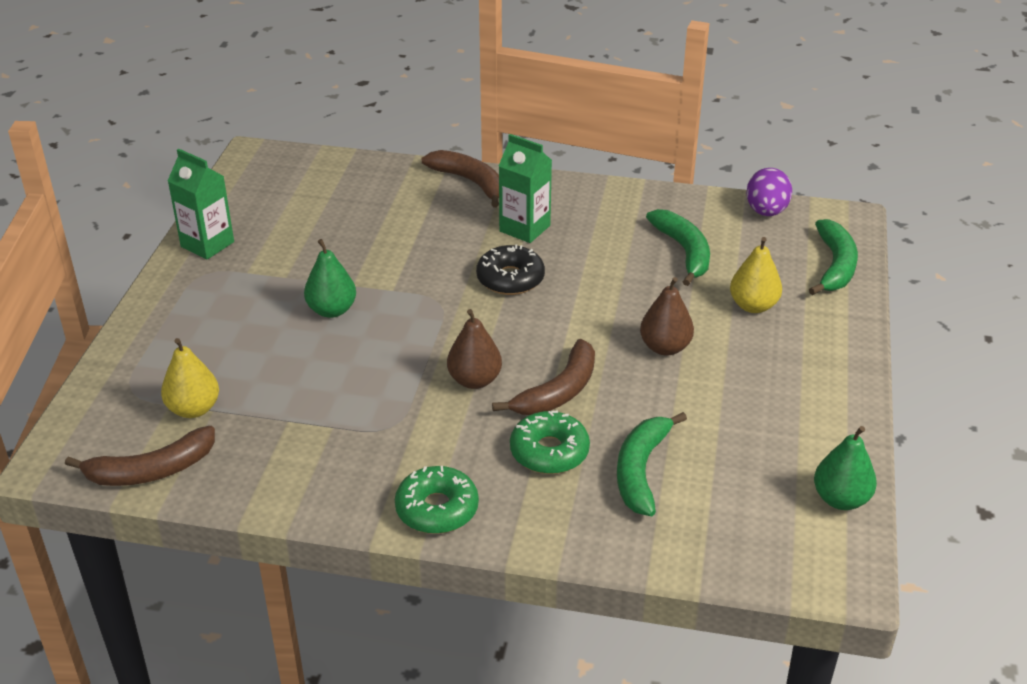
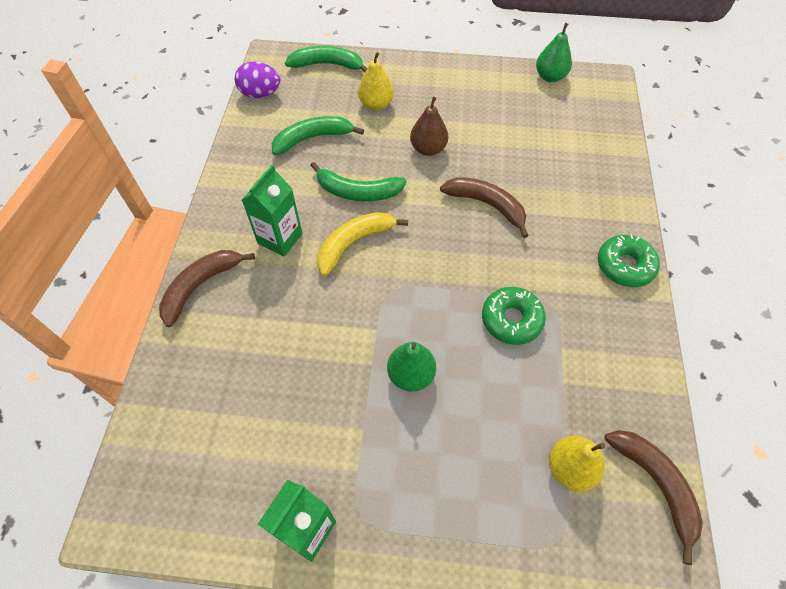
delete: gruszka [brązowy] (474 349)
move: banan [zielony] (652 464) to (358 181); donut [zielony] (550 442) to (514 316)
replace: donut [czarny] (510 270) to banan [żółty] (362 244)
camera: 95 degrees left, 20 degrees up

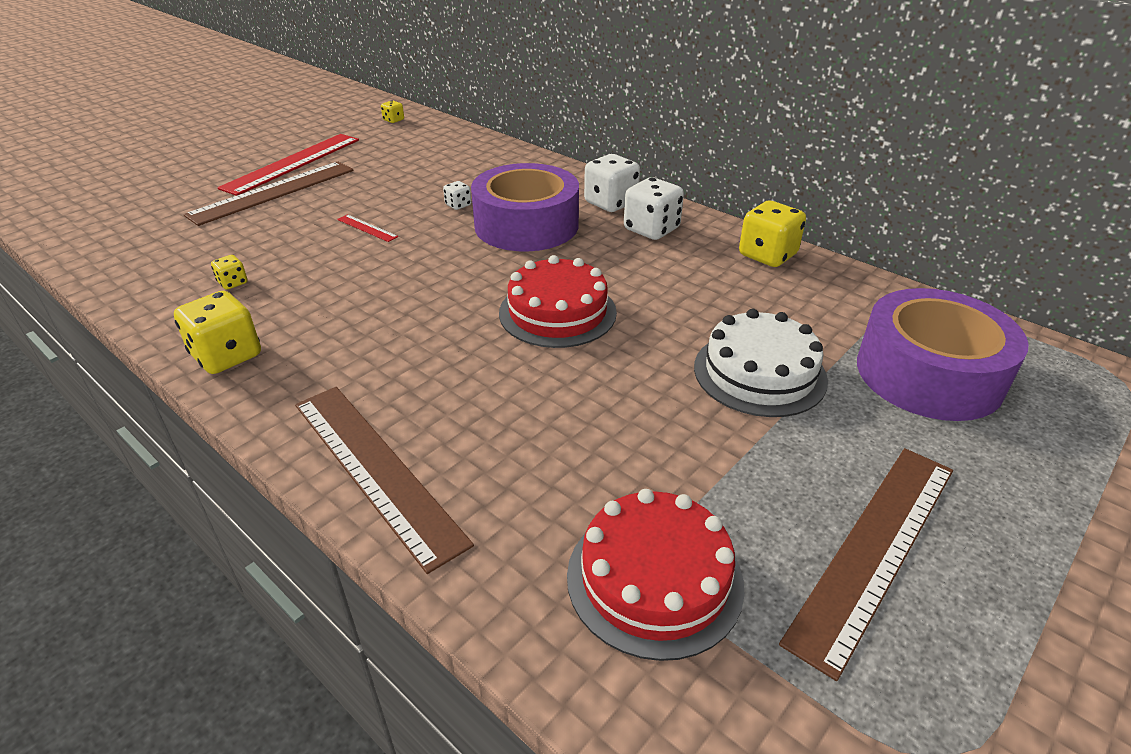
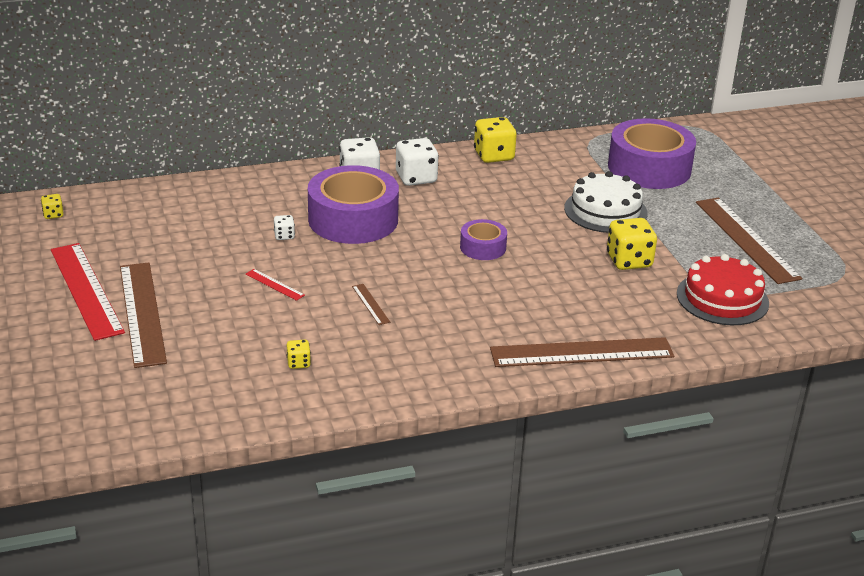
insert: linijka [brązowy] (371 304)
move: kostka do gry [żółty] (217 332) to (632 244)
replace: tort [czerwony] (558 301) to taśma klejąca [fioletowy] (483 239)
rotate: linijka [czerwony] (367 228) = (275 285) 60 degrees clockwise
camera: 60 degrees left, 5 degrees down

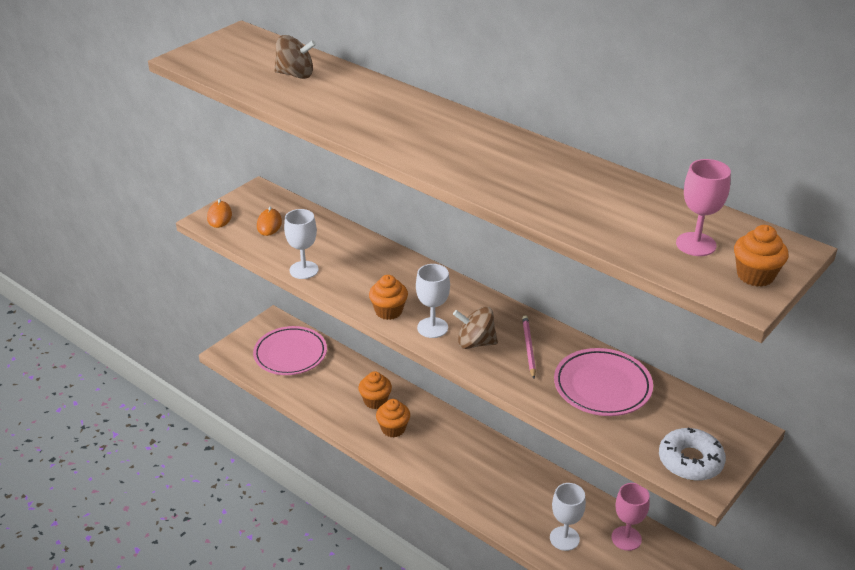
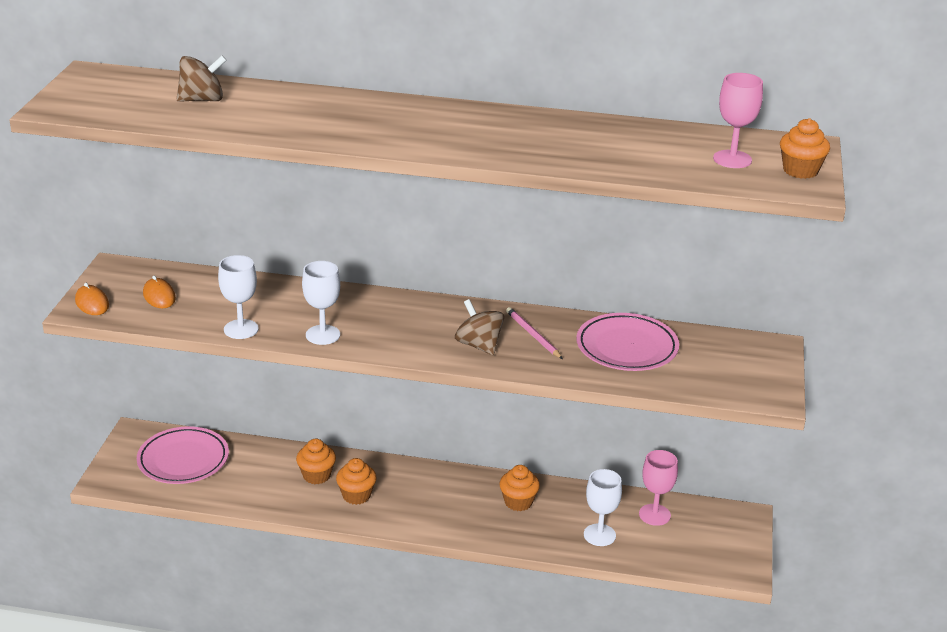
delete: donut [biały] (692 454)
move: kielich [biały] (433 301) to (321 303); muffinka [pomarańczowy] (388 297) to (519 488)
rotate: bączek [brązowy] (475 328) = (479 327) 75 degrees clockwise
camera: 30 degrees left, 5 degrees down

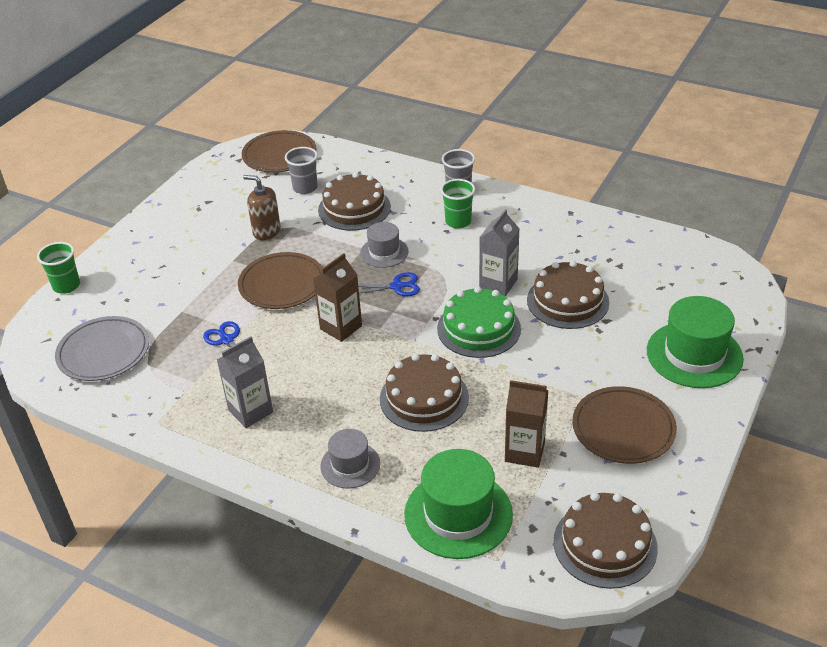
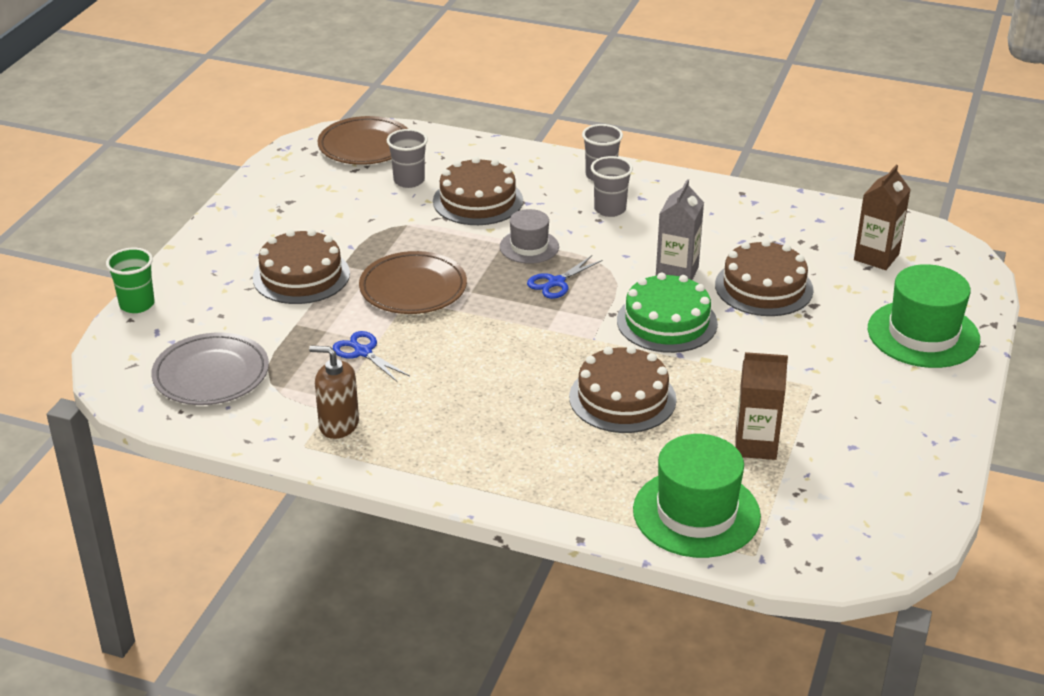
delete: karton mleka [szary] (244 382); kapelusz [szary] (350 459); talerz [brązowy] (624 425)
move: tort [brązowy] (605 540) to (301 266); dozownik mydła [brązowy] (262 207) to (334 392); karton mleka [brązowy] (337 297) to (882 217)
recolor: szklanka [zielony] (458 204) to szklanka [szary] (612 186)
rotate: nożyczki [niebieski] (389 284) = (565 277) 150 degrees clockwise
camera: 10 degrees left, 5 degrees down

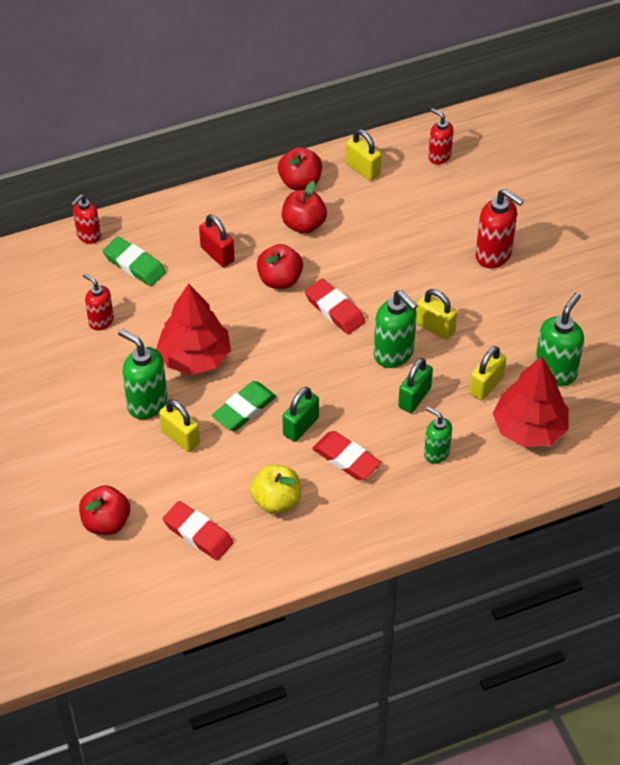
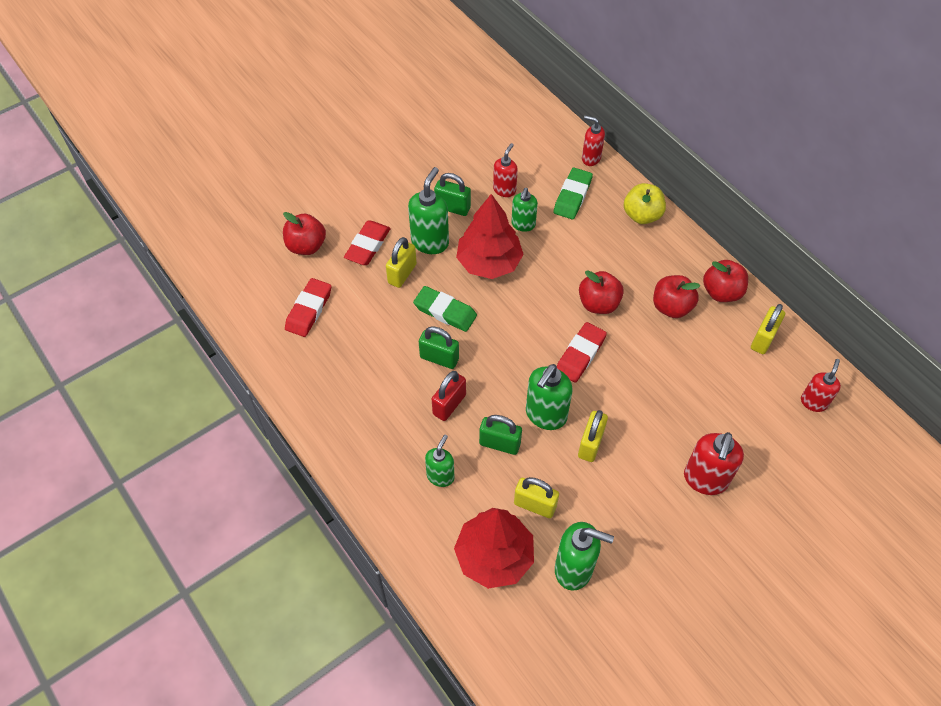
insert: kłódka [zielony] (452 194); dozownik mydła [zielony] (524 210)
move: gumka do mazania [czerwony] (346 455) to (367 242); kłódka [czerwony] (217 240) to (449 396); jabłko [żółty] (275 489) to (645 203)
camera: 75 degrees right, 5 degrees up

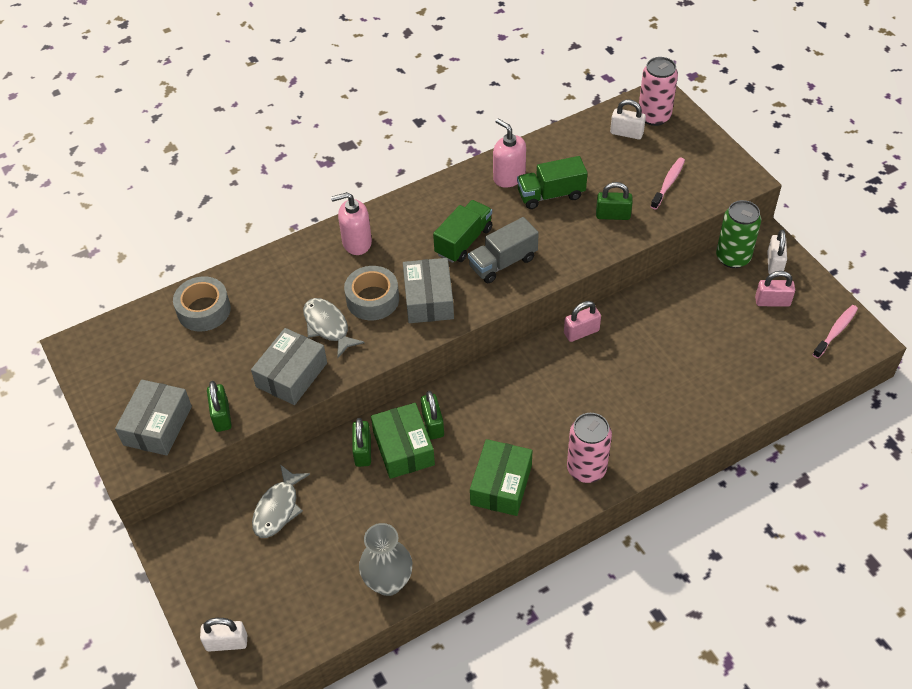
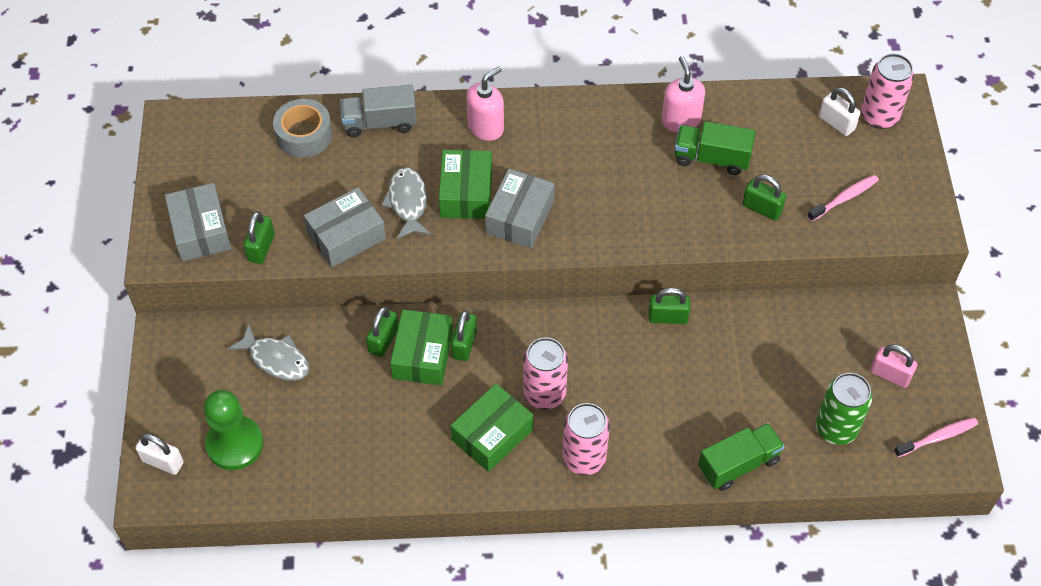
delete: wazon [szary] (385 559); kłódka [biały] (777 251)
insert: pionek [zielony] (233 430); puszka [różowy] (545 374)
move: ciężarówka [szary] (503 250) to (378 111); ciężarówka [zielony] (462 231) to (741 457); puszka [zielony] (738 234) to (844 409)
replace: taśma klejąca [szary] (371 293) to pudełko [zielony] (465 184)
recolor: kłódka [różowy] (582 321) to kłódka [zielony] (669 306)
rotate: pudełko [szary] (153 418) = (198 222) 60 degrees counterclockwise; ryba [szary] (281 501) = (269 352) 105 degrees counterclockwise; dozownik mydła [różowy] (351 223) = (485 104) 120 degrees clockwise
camera: 25 degrees right, 5 degrees up

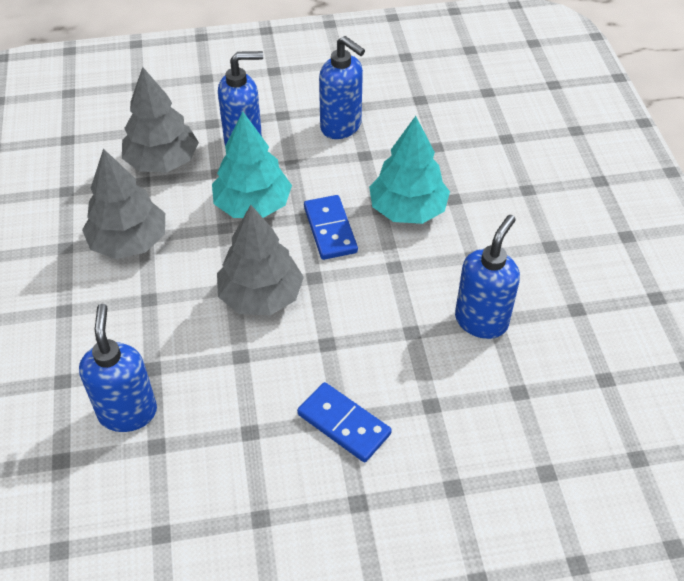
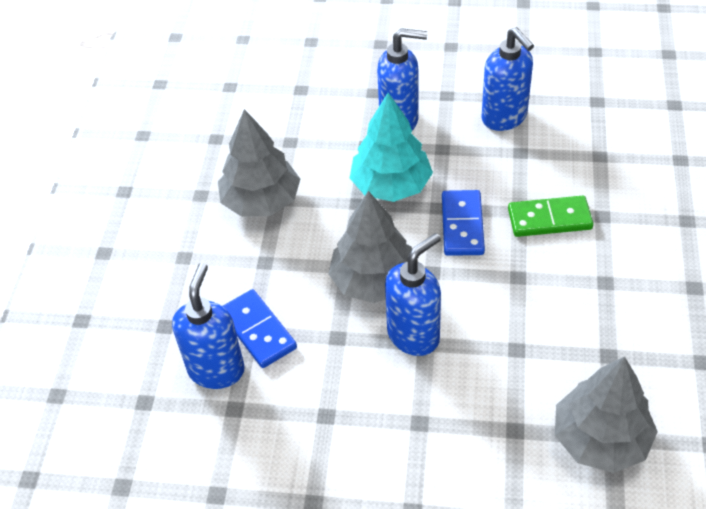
move: kostka domina [niebieski] (344 422) to (260 328); dozownik mydła [niebieski] (487 277) to (413 294); drzewko [szary] (160 120) to (606 415)
replace: drzewko [turkusowy] (409 170) to kostka domina [zielony] (551 216)
camera: 20 degrees right, 0 degrees up

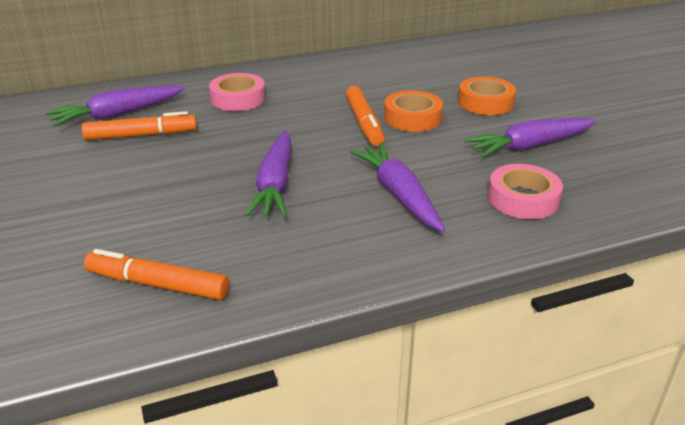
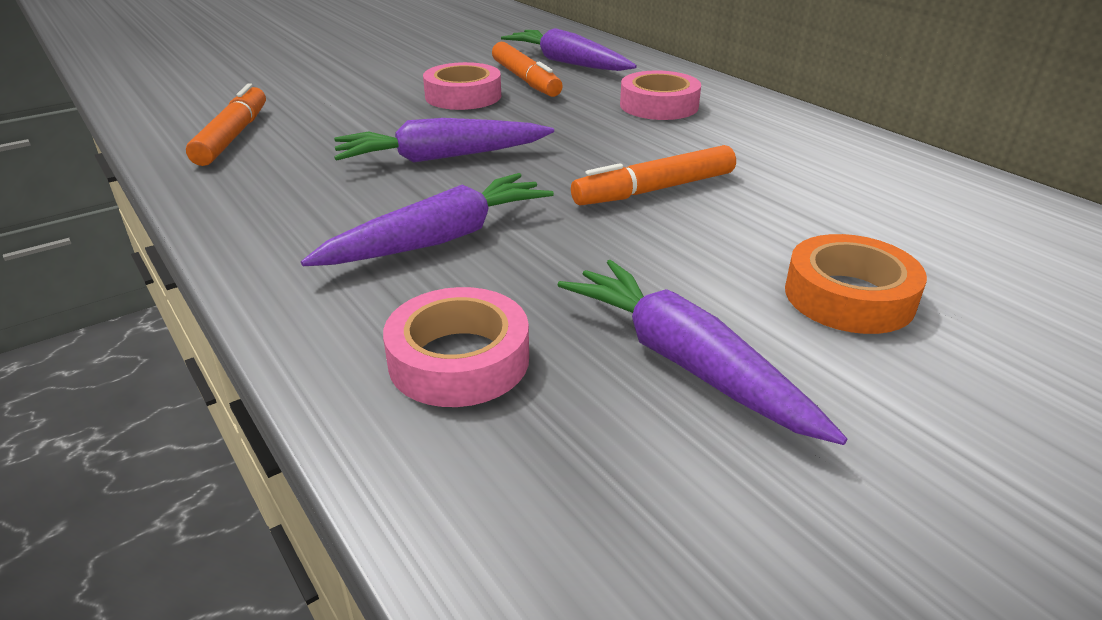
delete: taśma klejąca [pomarańczowy] (413 111)
insert: taśma klejąca [różowy] (462 86)
camera: 75 degrees right, 0 degrees up

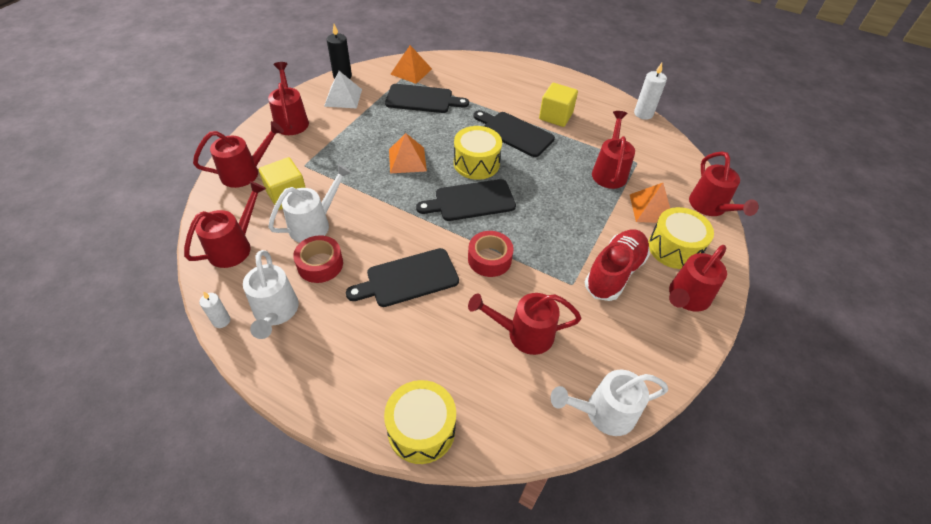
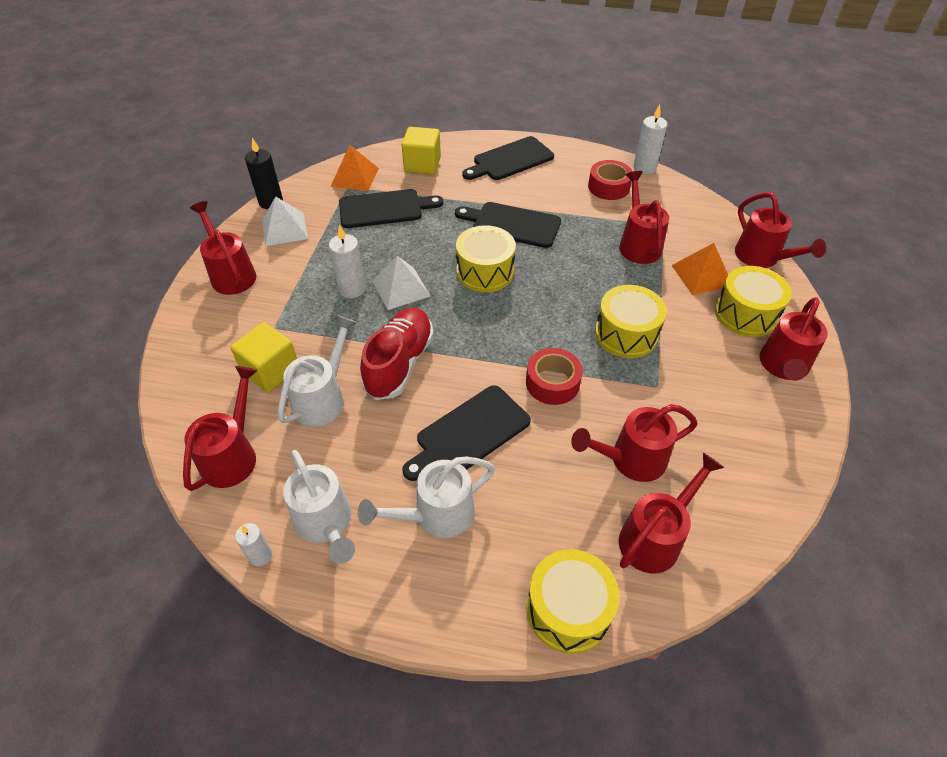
insert: świeca [biały] (347 261); bęben [żółty] (631 321)
move: konewka [biały] (609 403) to (426 497); but [czerwony] (617 265) to (397 354); sześcian [żółty] (558 105) to (421 151); deska do krojenia [czarny] (466 200) to (508 158); taśma klejąca [czerwony] (318 259) to (610 180); konewka [czerwony] (238 154) to (671 513)
recolor: piramida [pomarańczowy] (408 153) to piramida [biały] (401 283)
camera: 15 degrees left, 0 degrees up

